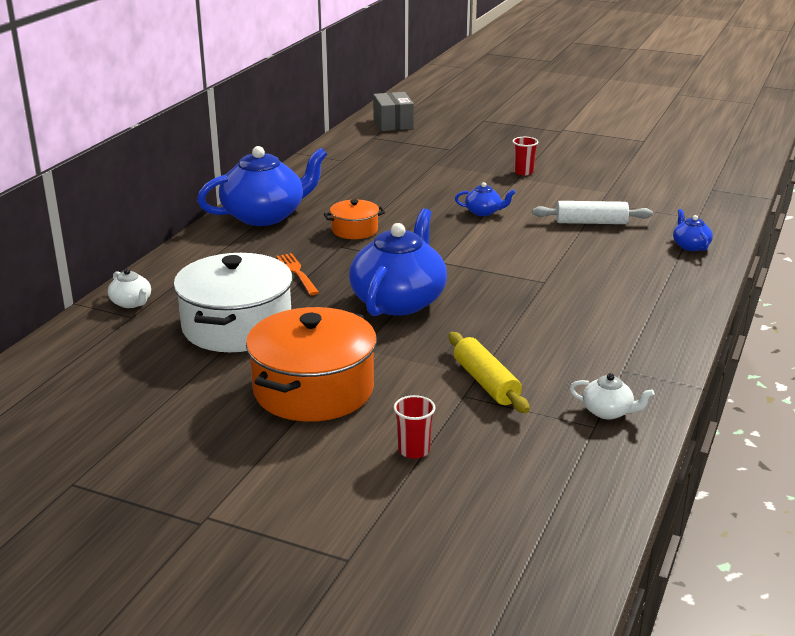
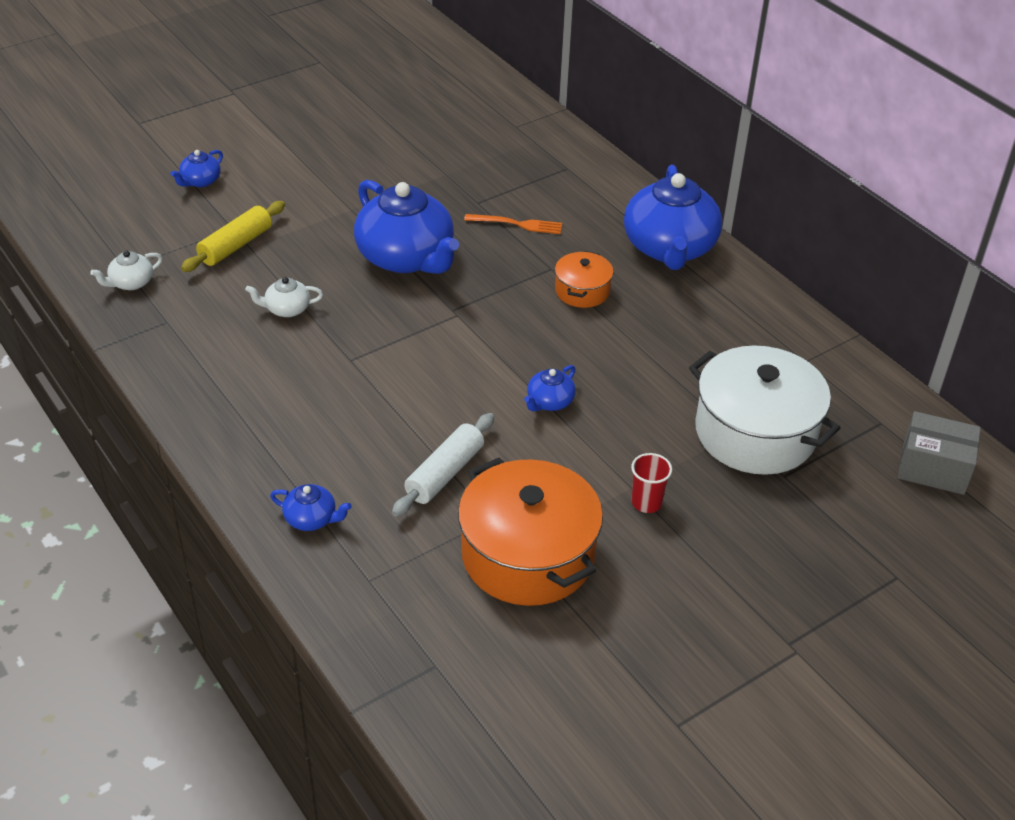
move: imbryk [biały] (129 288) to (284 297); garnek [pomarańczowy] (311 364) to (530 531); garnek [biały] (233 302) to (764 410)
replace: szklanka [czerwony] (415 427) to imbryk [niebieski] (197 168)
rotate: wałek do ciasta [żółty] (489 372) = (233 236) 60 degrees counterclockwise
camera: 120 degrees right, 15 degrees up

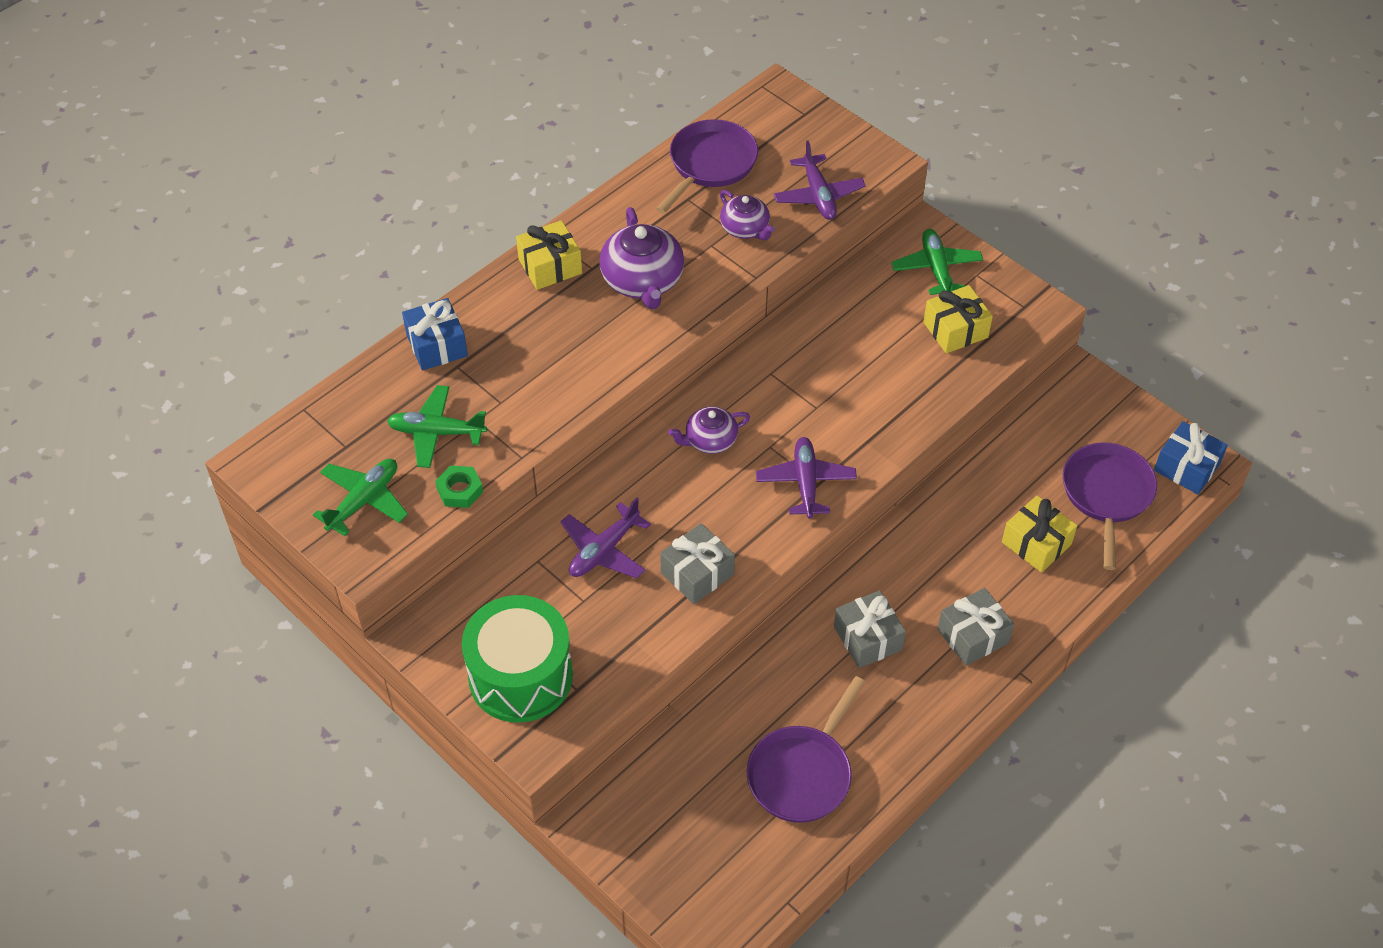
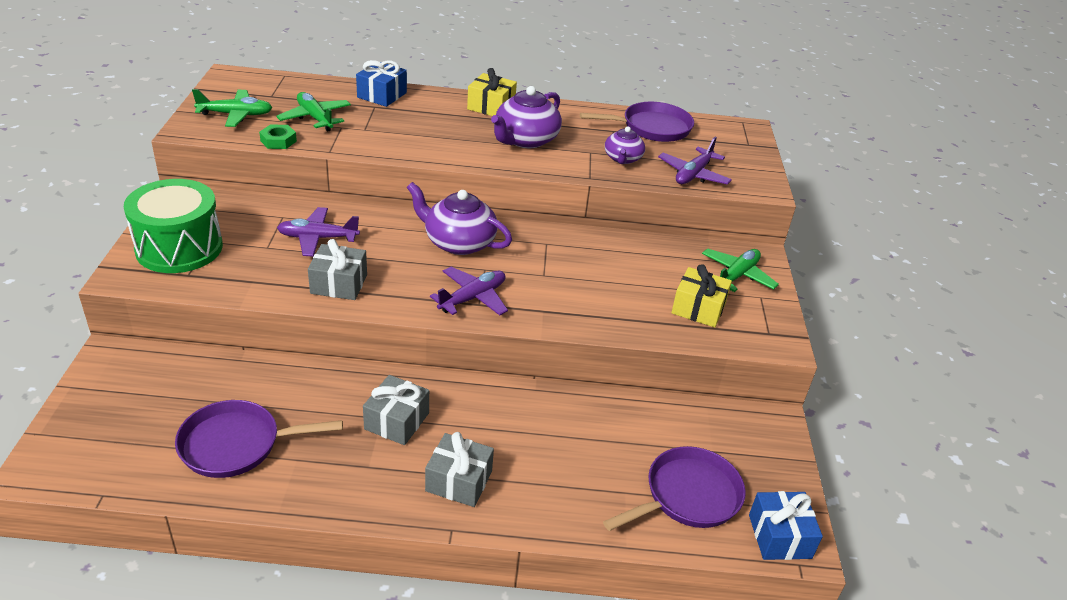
delete: prezent [żółty] (1039 534)
resize: imbryk [fioletowy] (709 430) = (459 218) x1.65
camera: 45 degrees right, 15 degrees down

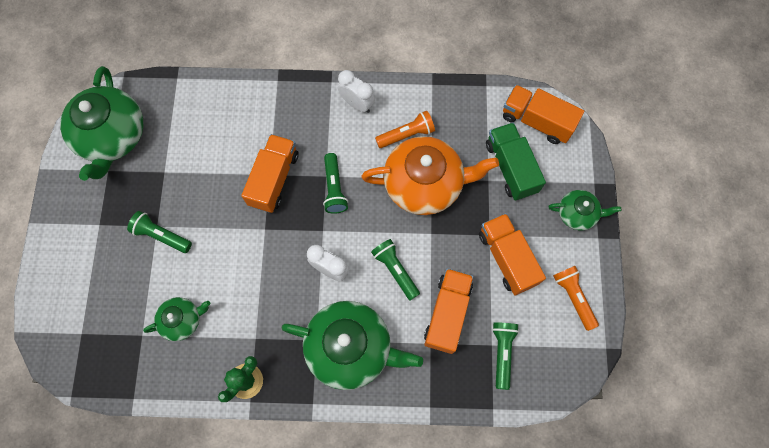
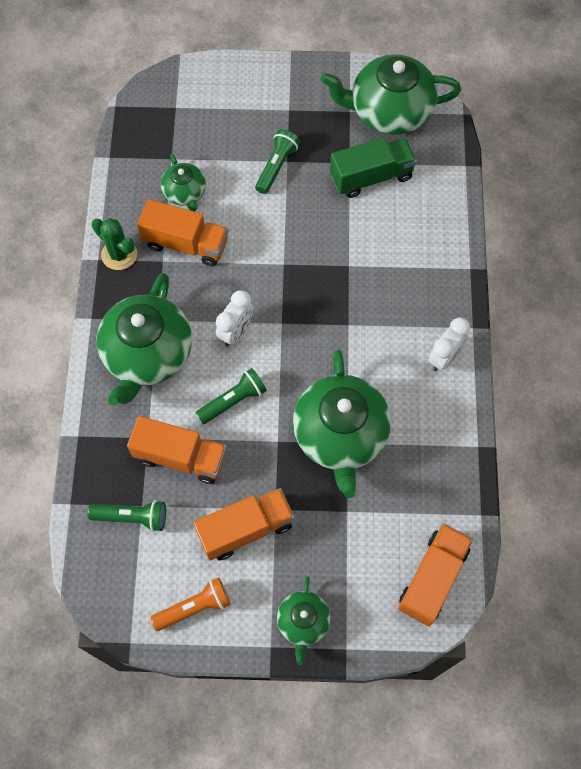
delete: latarka [zielony] (335 183); latarka [pomarańczowy] (405 129)
move: ciężarówka [pomarańczowy] (270 173) to (182 232); ciężarówka [zielony] (516 161) to (373 167)
recolor: imbryk [pomarańczowy] (430 175) to imbryk [zielony] (342 424)
camera: 90 degrees right, 5 degrees down

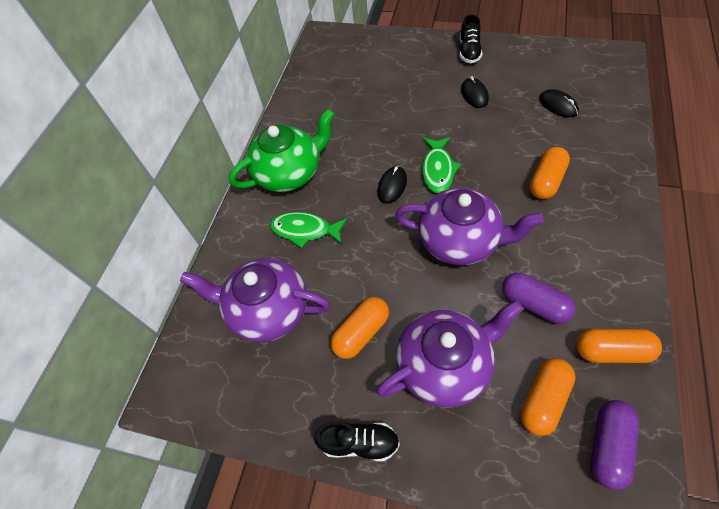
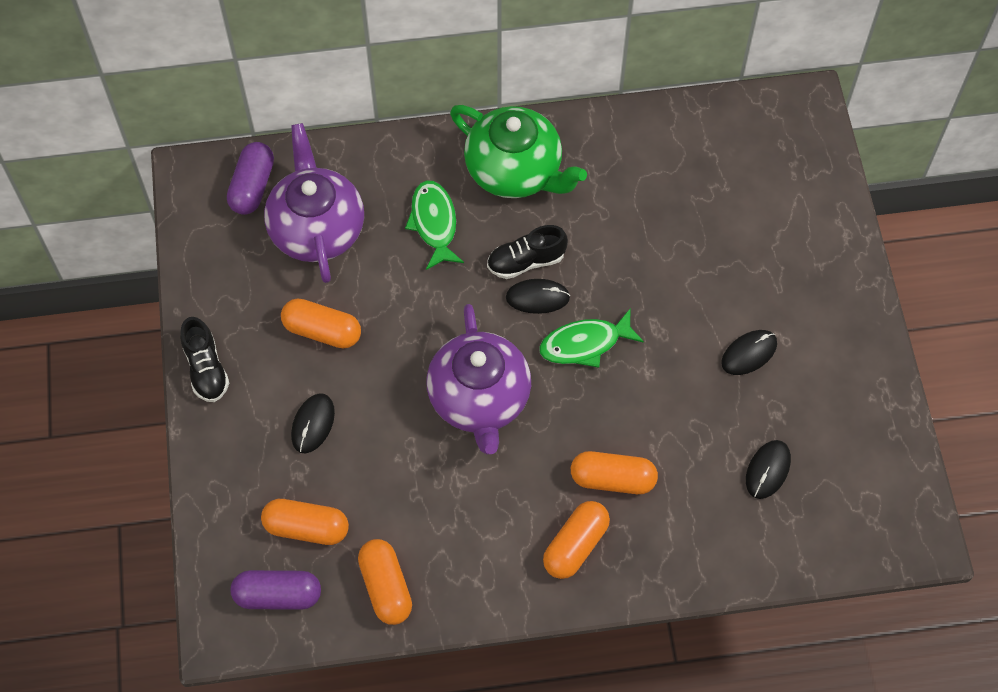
insert: kapsułka [pomarańczowy] (576 540)
move: kapsułka [fioletowy] (539 298) to (250 178); but [czarny] (471 38) to (527 252)
replace: imbryk [fioletowy] (450 354) to myszka [czarny] (313 423)
camera: 60 degrees right, 5 degrees up

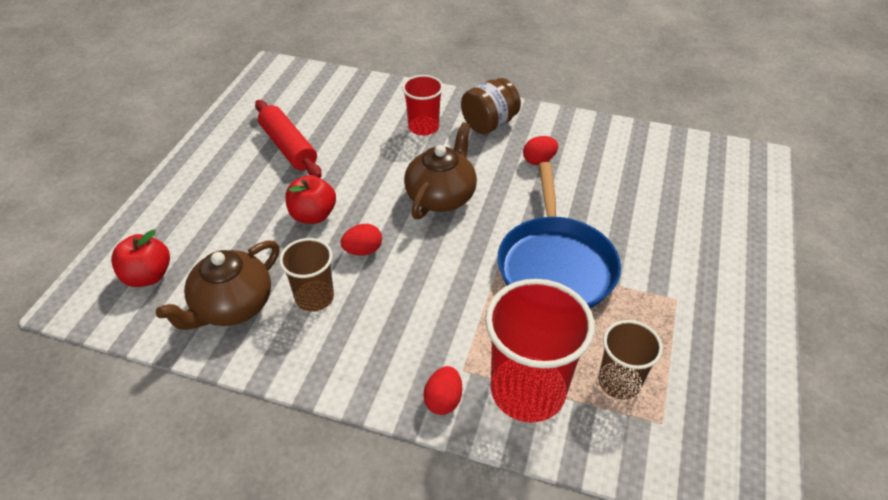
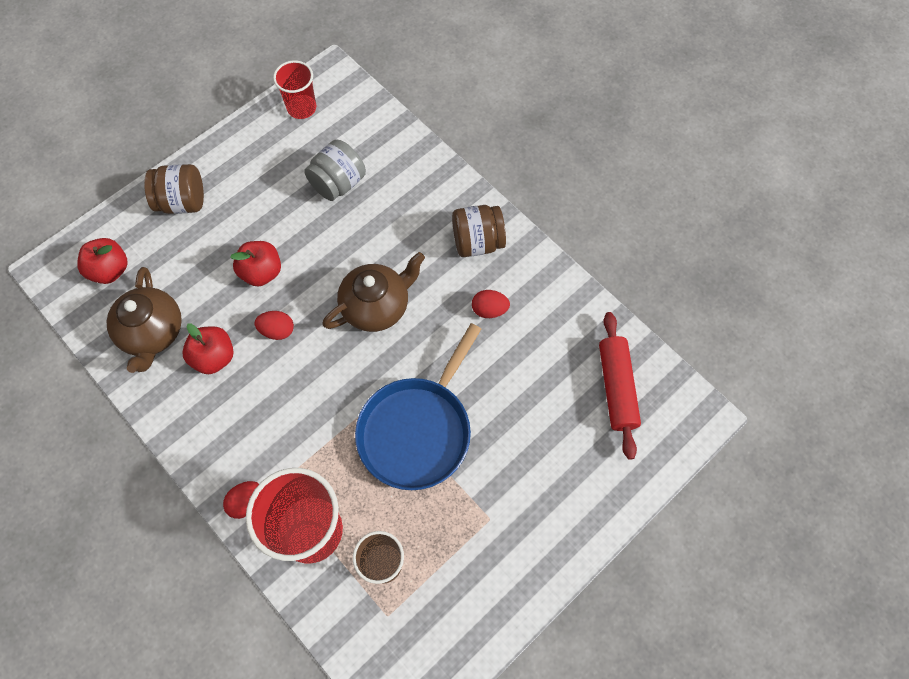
insert: słoik [brązowy] (174 189); słoik [szary] (335 170)
move: szklanka [czerwony] (422 105) to (294 90); wałek do ciasta [czerwony] (288 139) to (620 386)
replace: szklanka [brązowy] (306 275) to jabłko [czerwony] (208 348)
rotate: imbryk [brązowy] (218 285) = (144 320) 75 degrees counterclockwise
camera: 30 degrees right, 20 degrees up

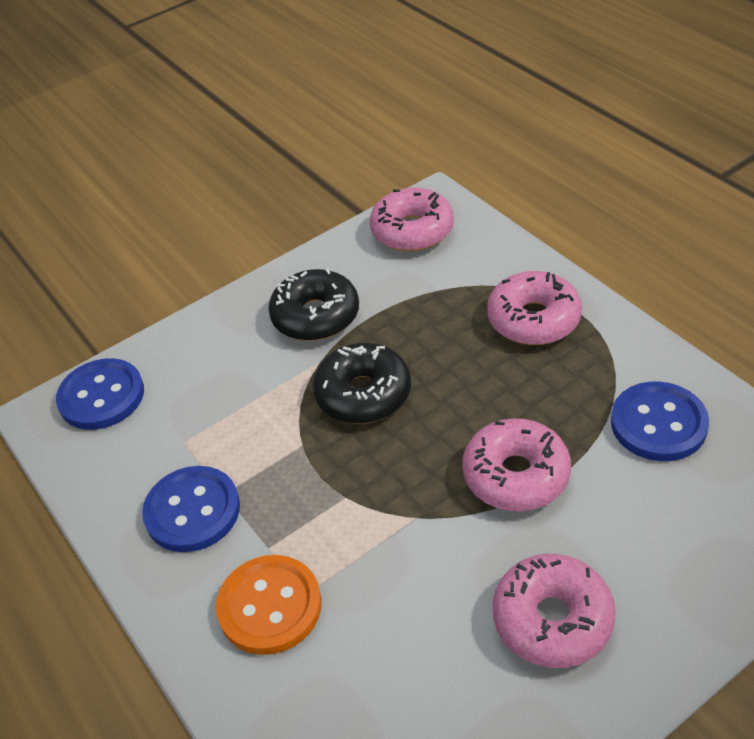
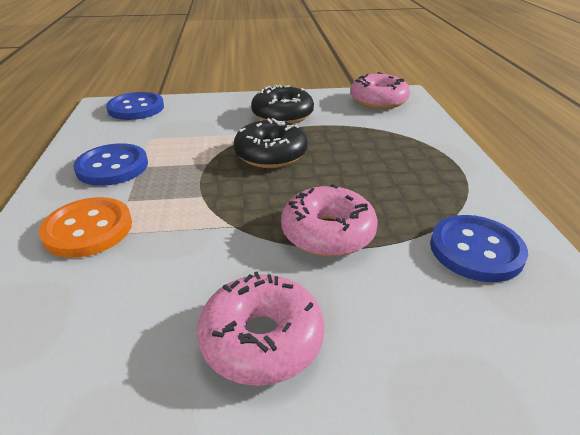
delete: donut [różowy] (534 308)
camera: 25 degrees right, 10 degrees down

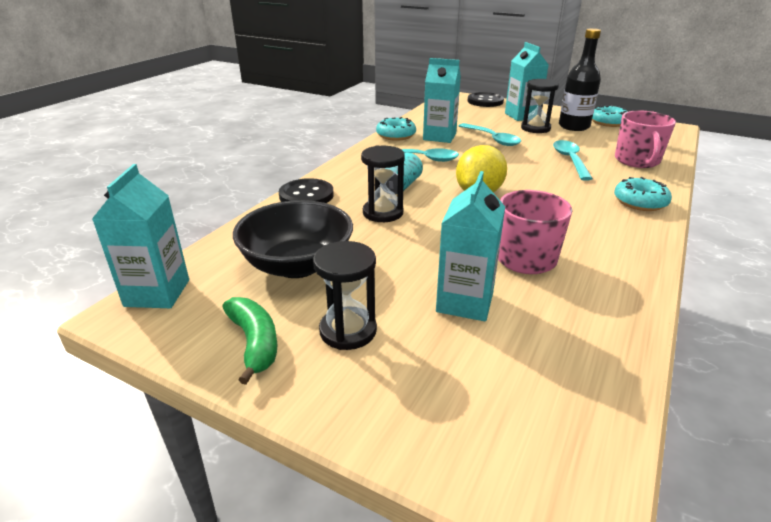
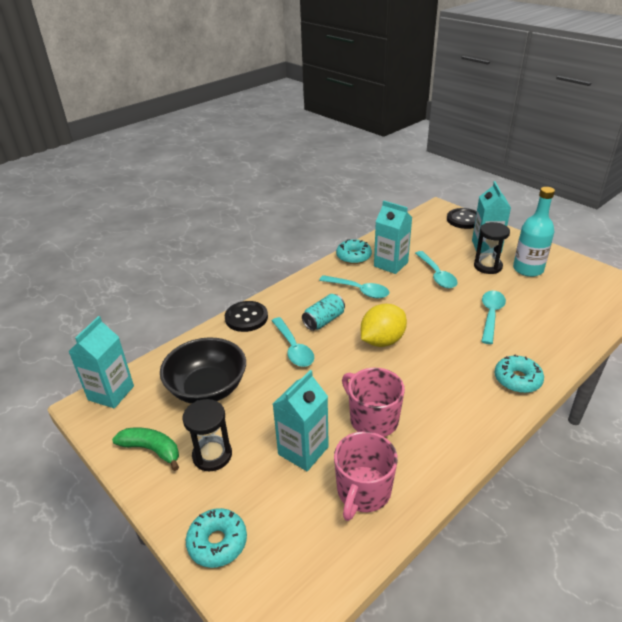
move: donut [turkusowy] (610 116) to (216 538); kubek [różowy] (645 139) to (366 476)
replace: klepsydra [czarny] (383 184) to łyżka [turkusowy] (293 342)
recolor: butelka [czarny] (580 79) to butelka [turkusowy] (534 232)
rotate: banan [zielony] (250 341) = (145 449) 60 degrees counterclockwise
camera: 20 degrees right, 5 degrees up

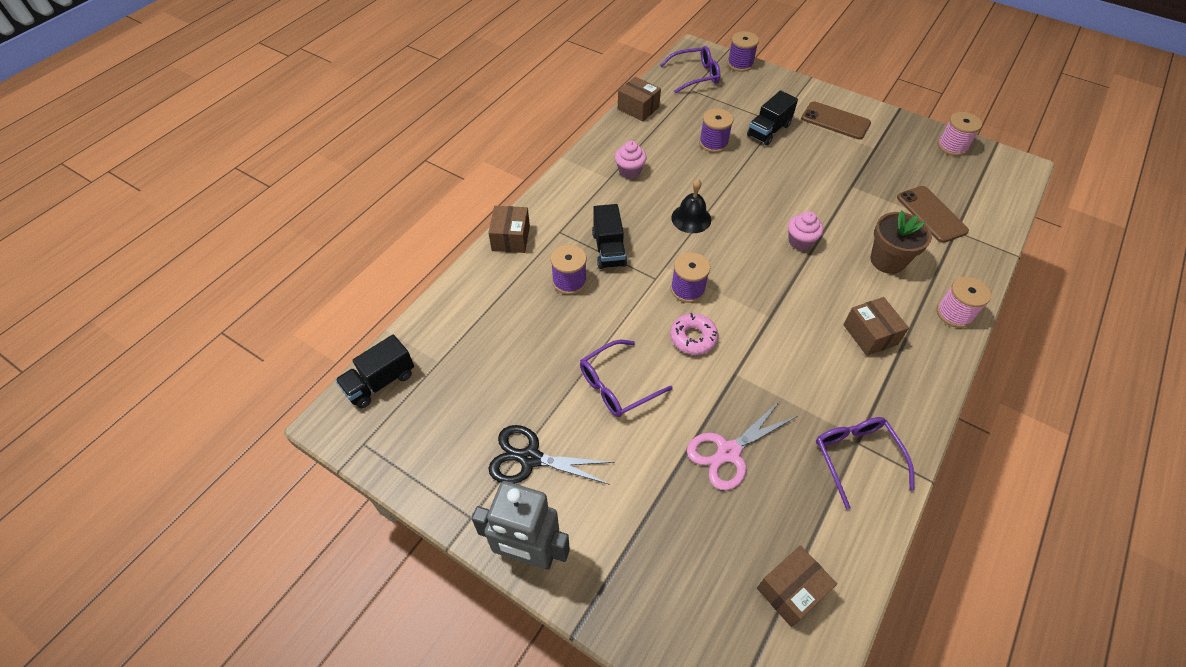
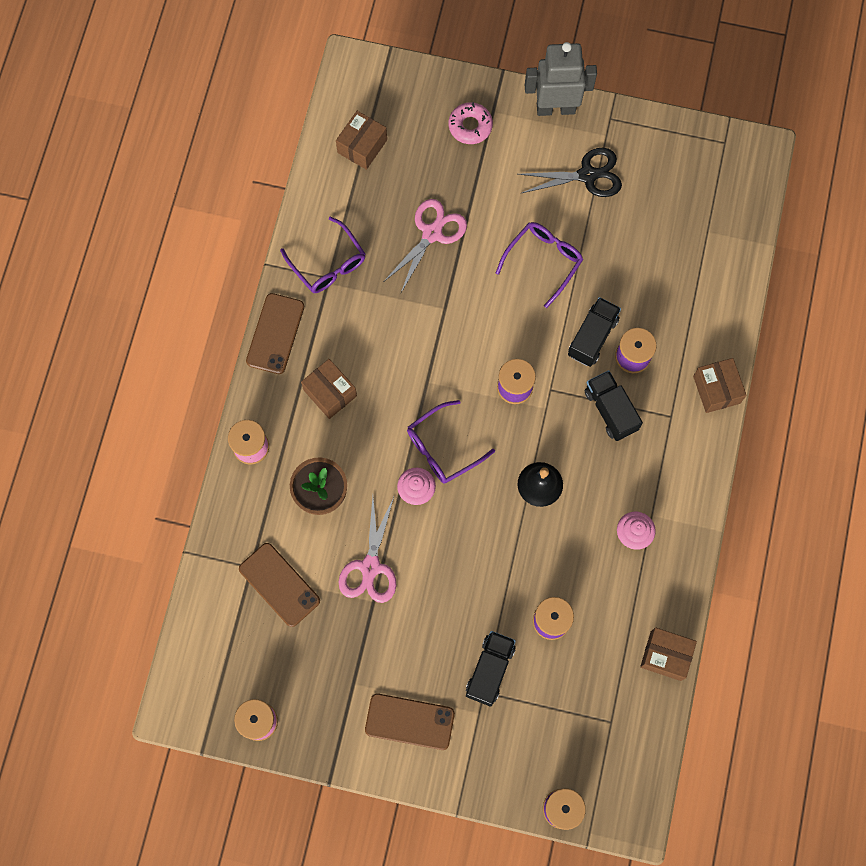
insert: telefon [brązowy] (275 333); nożyczki [różowy] (367 550)
move: okulary [fioletowy] (690 70) to (451 442); donut [różowy] (694 334) to (471 123); ciężarówka [czarny] (374 371) to (594 332)
camera: 160 degrees right, 20 degrees up

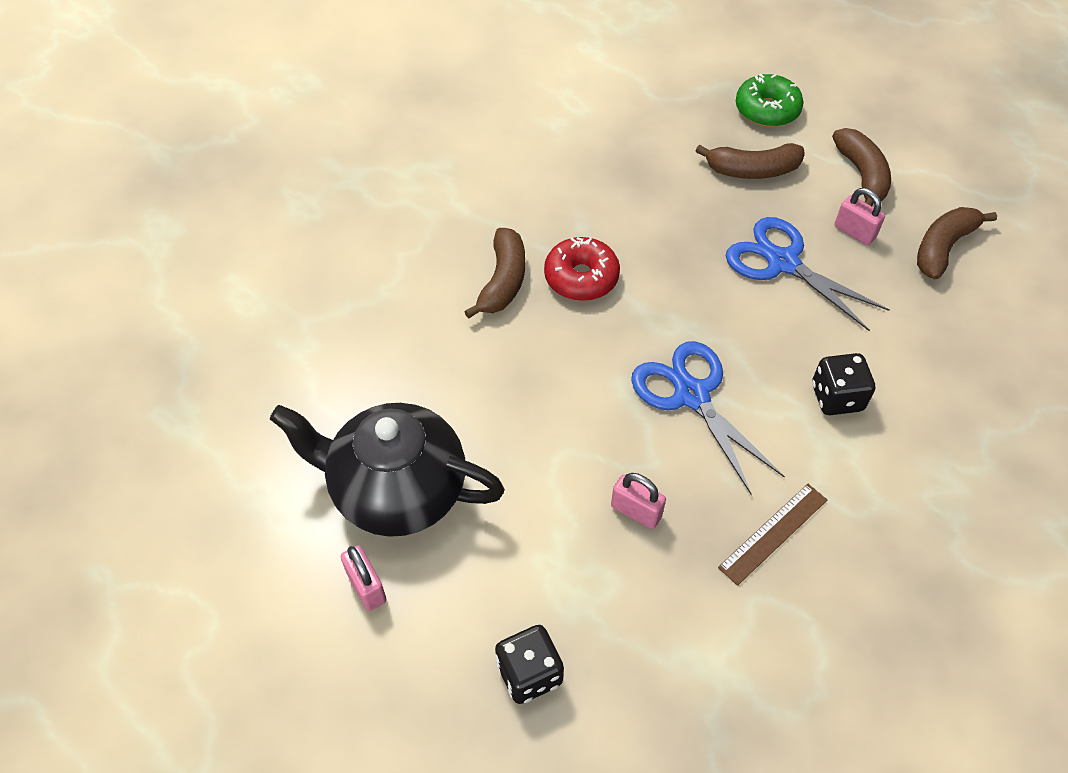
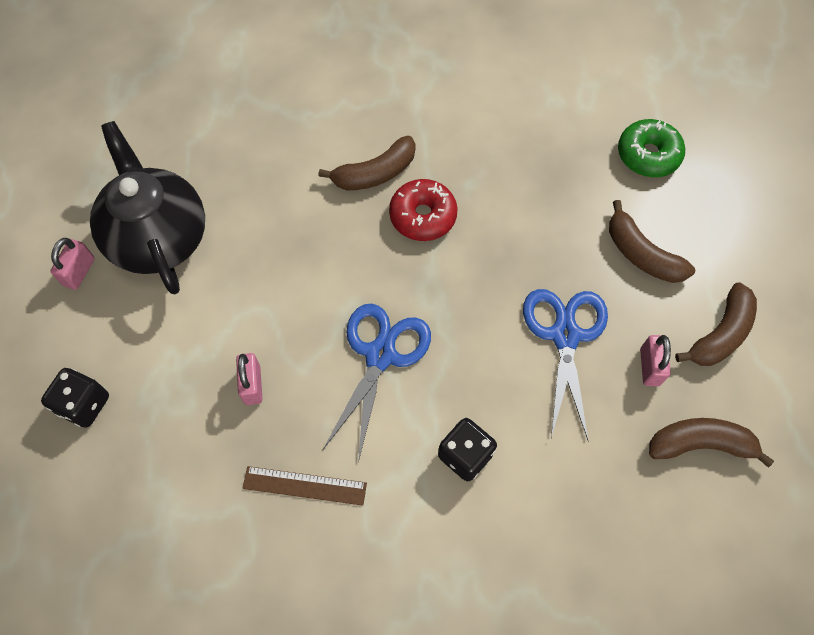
move: donut [zielony] (770 100) to (651 148)
camera: 50 degrees right, 10 degrees up

